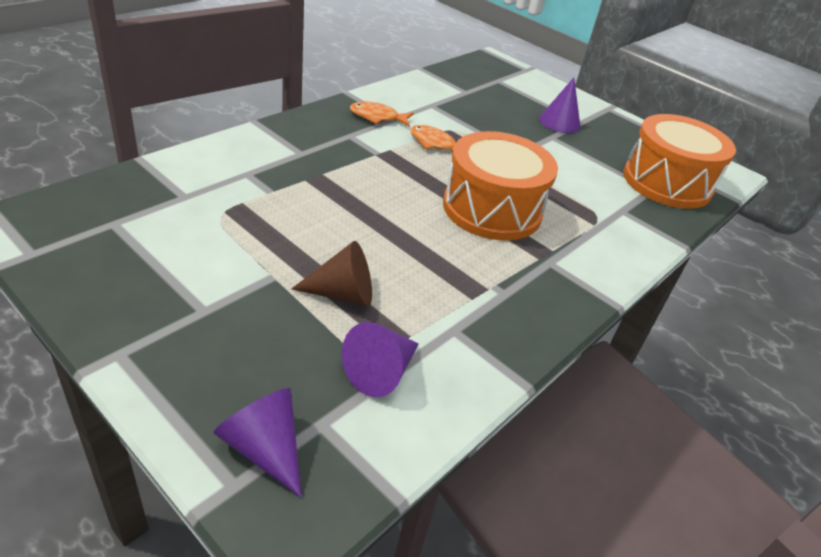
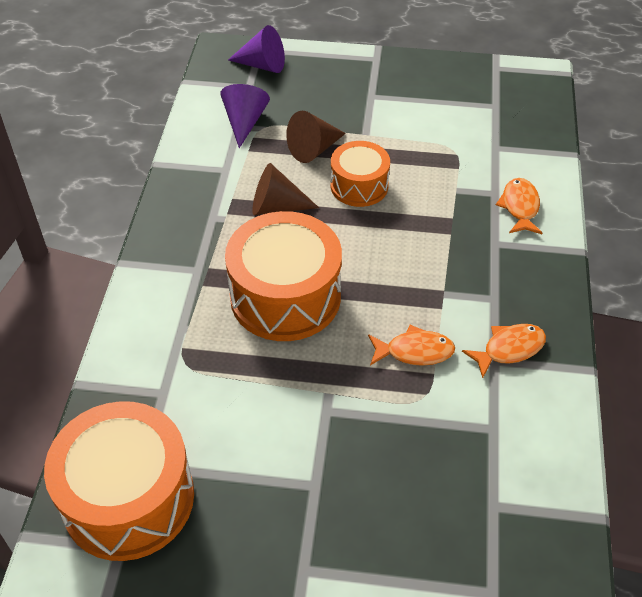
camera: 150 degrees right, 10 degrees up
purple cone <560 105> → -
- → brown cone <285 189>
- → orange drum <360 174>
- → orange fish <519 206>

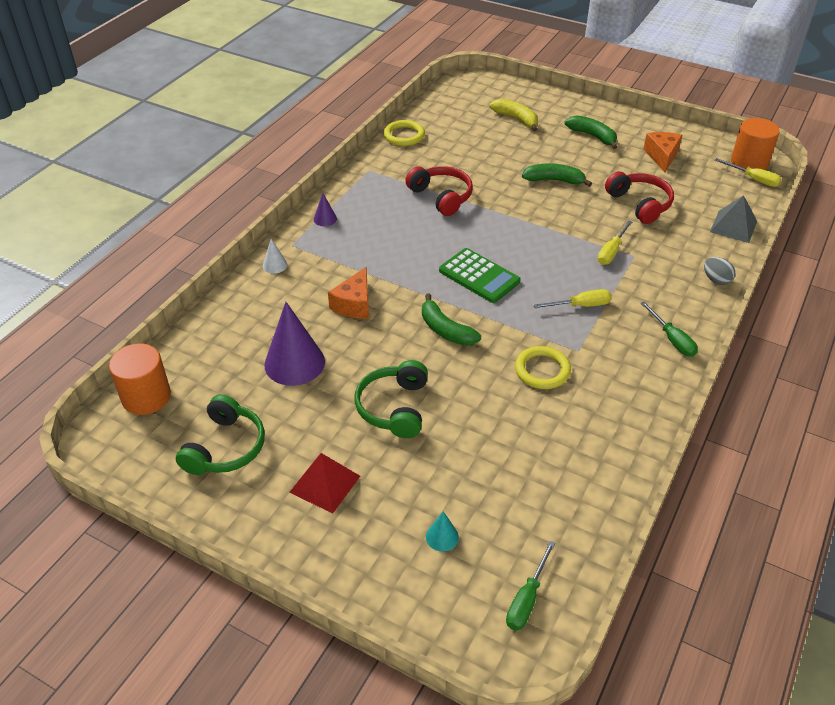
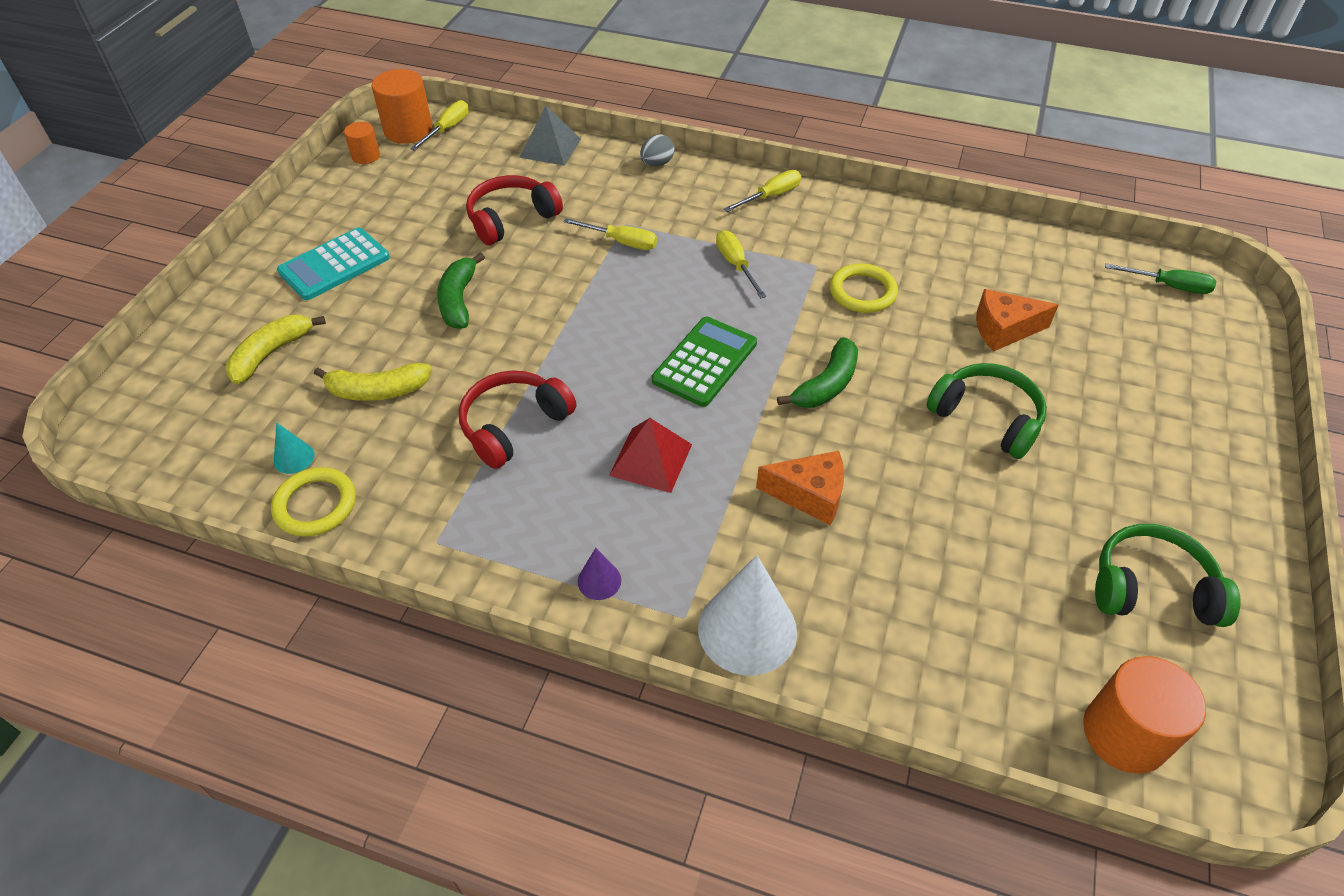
camera: 100 degrees left, 5 degrees up
purple cone <294 344> → -
- → yellow banana <373 382>
- → orange cylinder <362 143>
red pyramid <324 483> → red pyramid <650 455>, shifted
turquoise cone <442 531> → turquoise cone <294 448>, shifted
orange cheese <662 152> → orange cheese <1017 320>, shifted
green banana <590 132> → turquoise calculator <333 264>
green screwdriver <669 329> → yellow screwdriver <762 191>
green headphones <391 399> → green headphones <987 411>, 135 degrees counterclockwise
white cone <275 256> → white cone <747 615>, x2.18

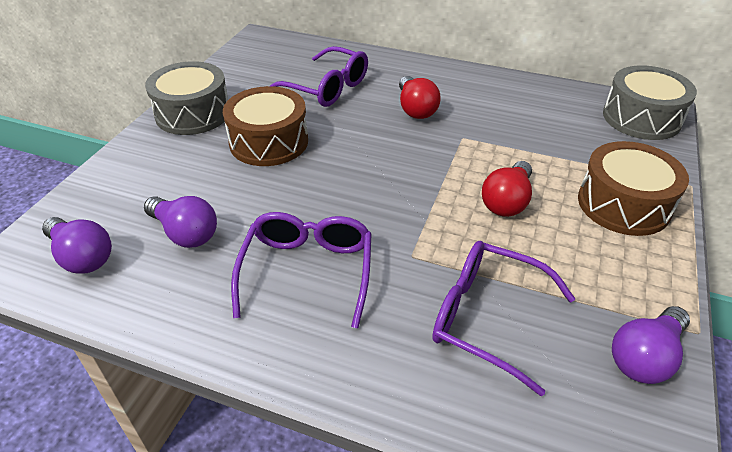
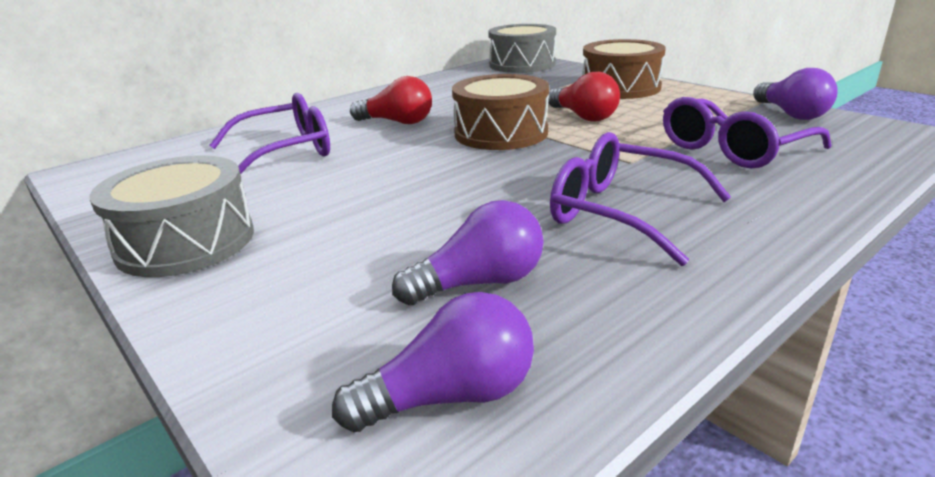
camera: 60 degrees left, 15 degrees down
brown drum <265 126> → brown drum <500 112>, shifted

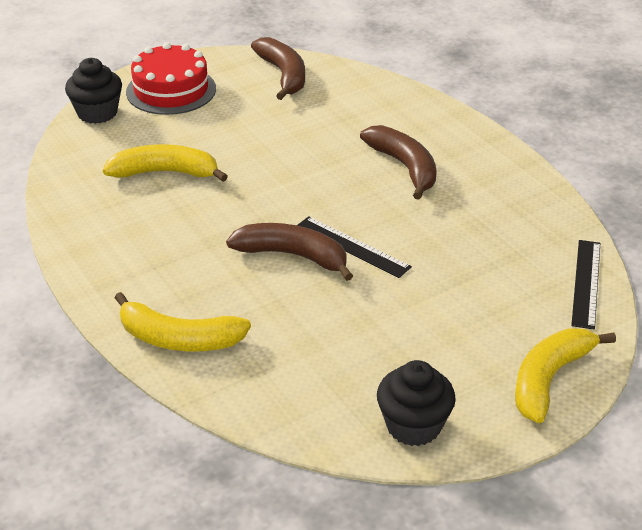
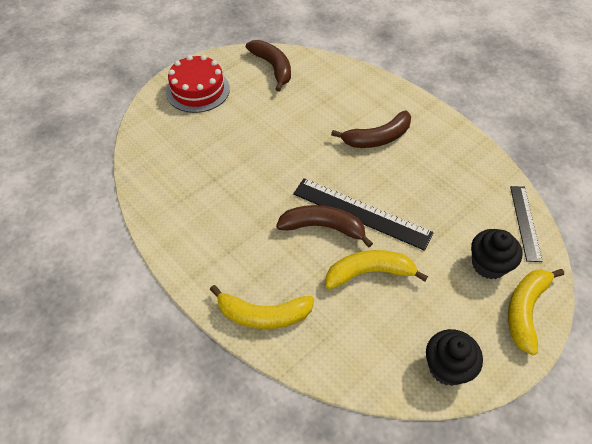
camera: 10 degrees left, 15 degrees up
black cupcake <93 91> → black cupcake <496 254>, shifted
yellow banana <165 163> → yellow banana <377 270>, shifted
brown banana <398 162> → brown banana <371 129>, 105 degrees clockwise
black ruler <354 247> → black ruler <363 214>, x1.58

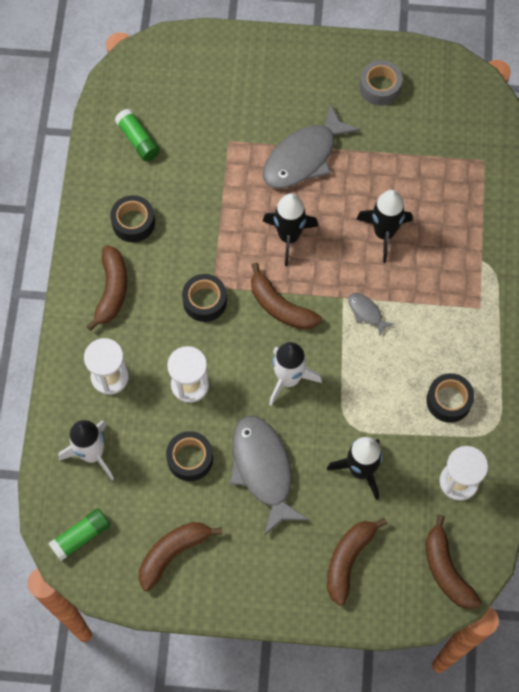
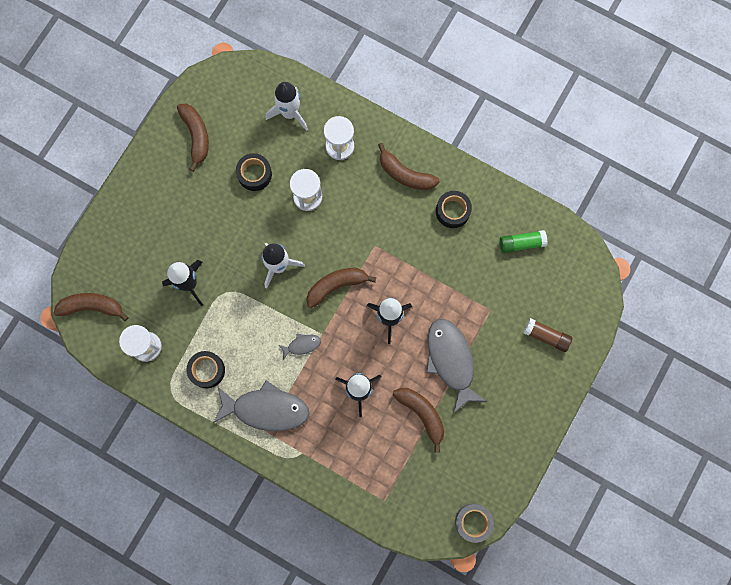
camera: 115 degrees right, 10 degrees up
green glue stick <79 534> → -
black tape <204 298> → -
- → brown glue stick <547 335>
grey fish <269 476> → grey fish <261 405>, shifted
brown banana <357 562> → brown banana <418 420>, shifted
grey tape <380 83> → grey tape <474 523>, shifted

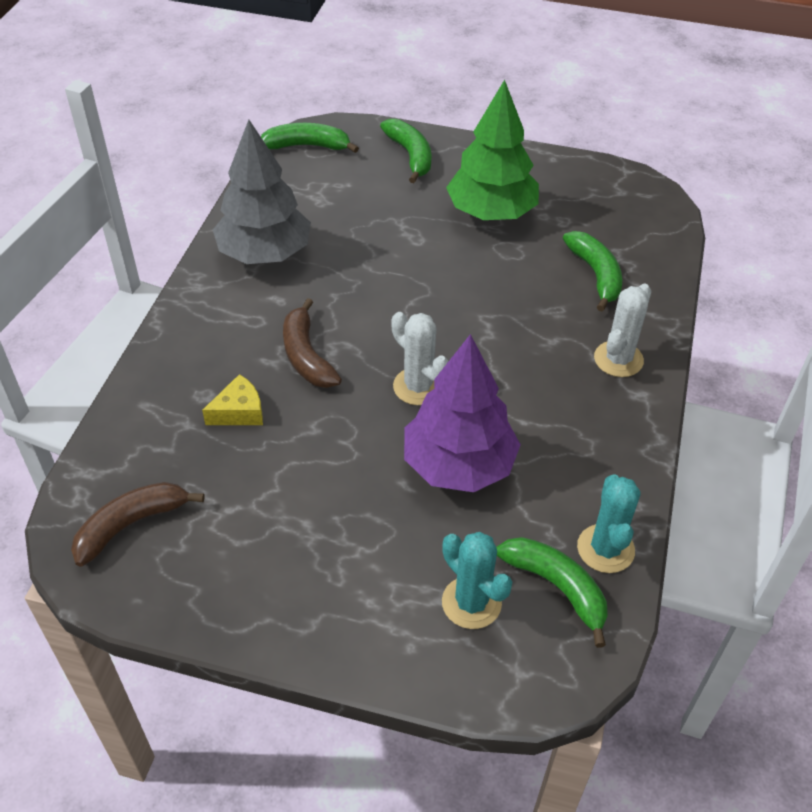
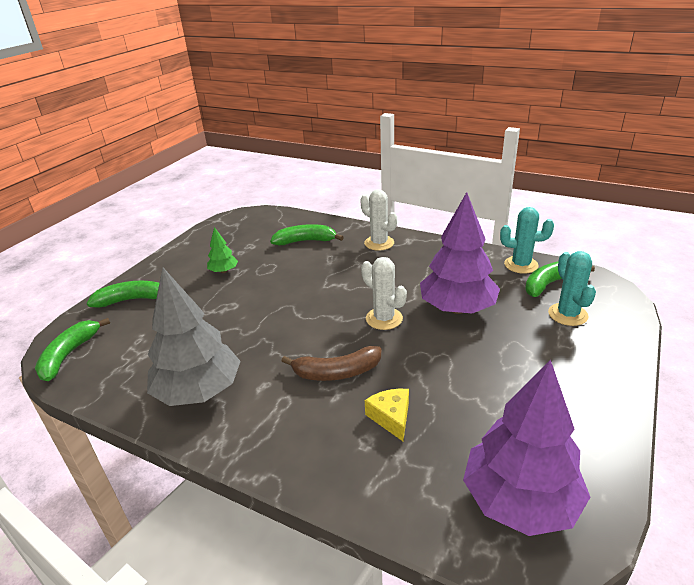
camera: 75 degrees left, 15 degrees down
brown banana <137 524> → purple tree <526 447>
white cactus <420 358> → white cactus <384 293>, 75 degrees clockwise
turquoise cactus <477 580> → turquoise cactus <572 288>, 75 degrees counterclockwise
green tree <492 150> → green tree <222 250>, x0.46

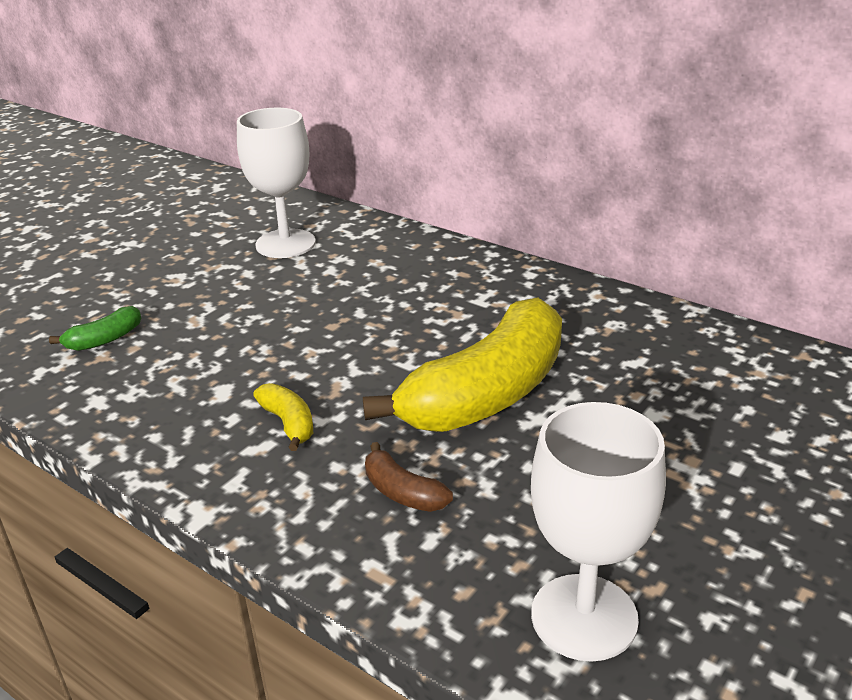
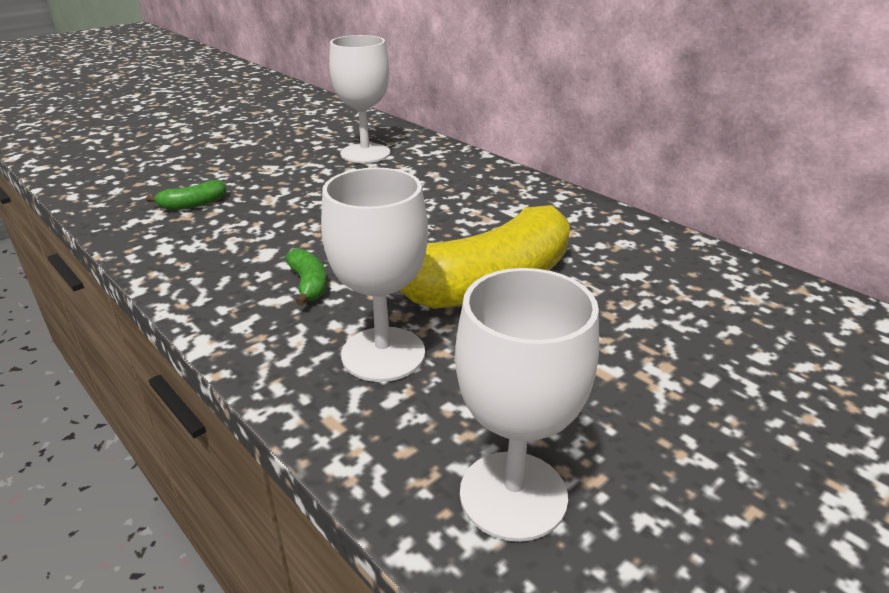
camera: 10 degrees right, 0 degrees up
brown banana <409 477> → white goblet <374 275>
yellow banana <283 417> → green banana <306 277>

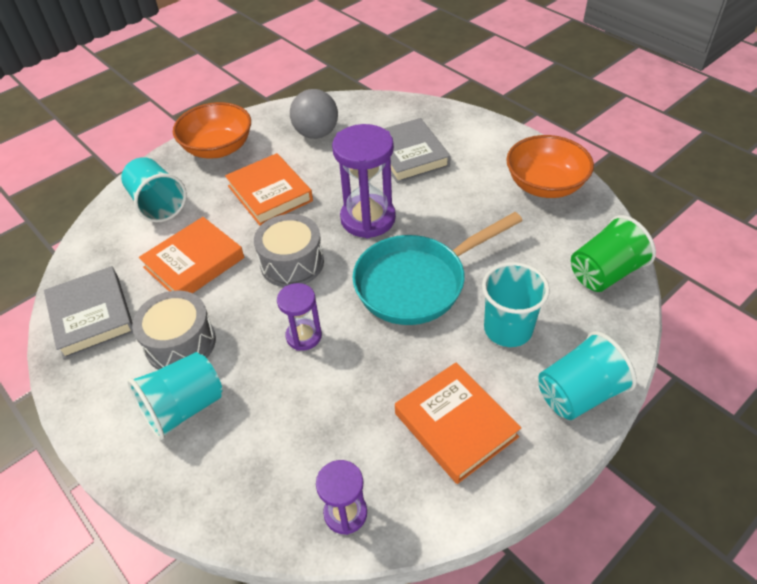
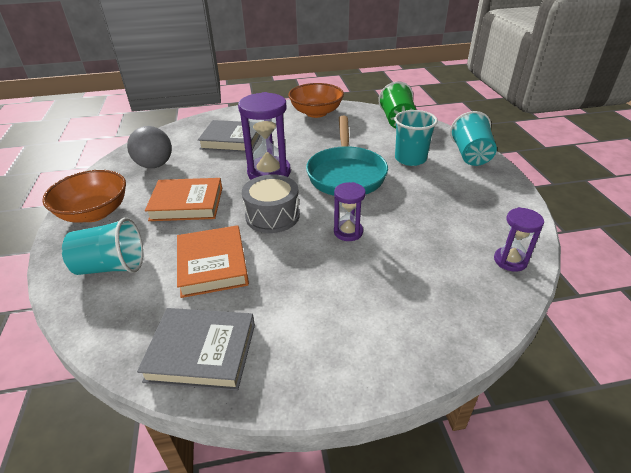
camera: 60 degrees left, 10 degrees down
turquoise cup <174 396> → -
grey drum <174 330> → -
orange book <458 423> → -

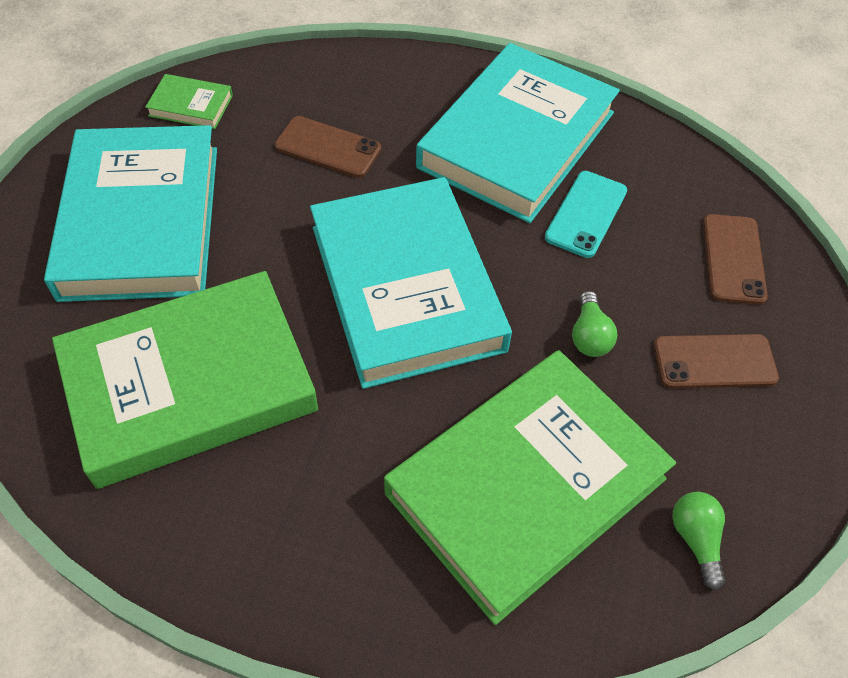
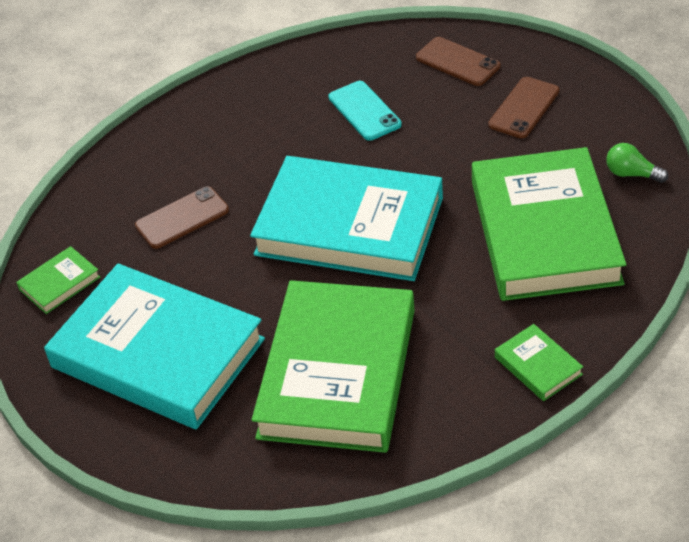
camera: 50 degrees left, 10 degrees down
turquoise book <518 133> → -
green light bulb <594 324> → -
- → green book <539 362>

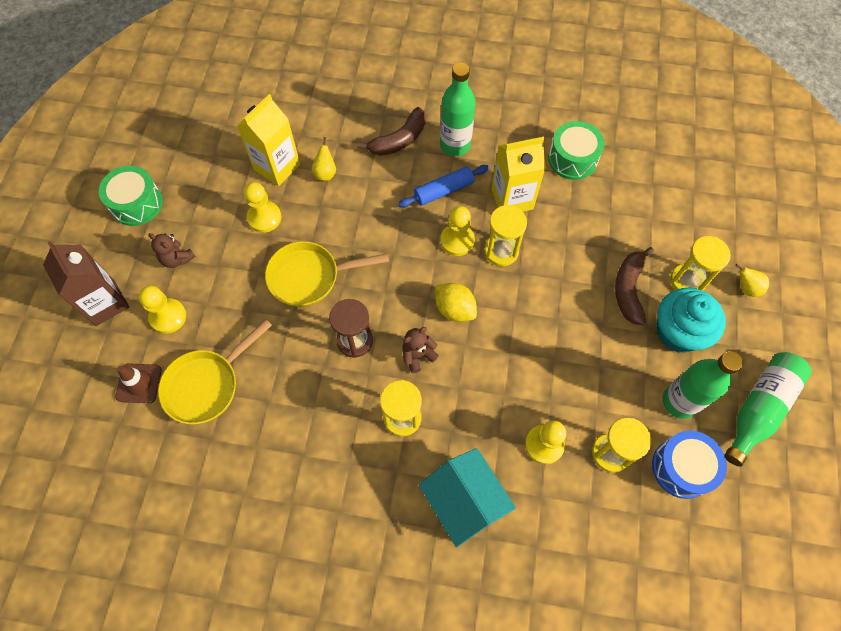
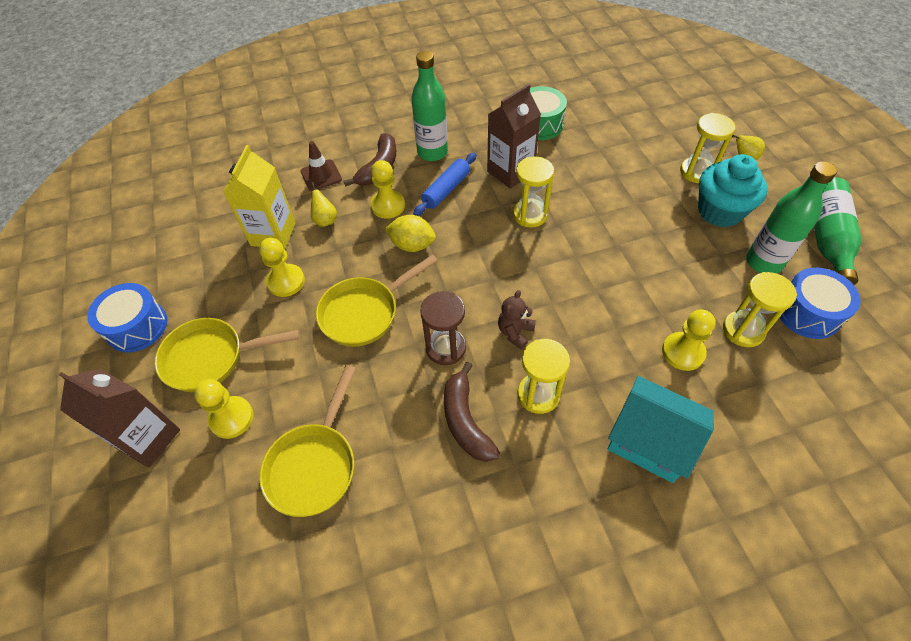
camera: 25 degrees left, 10 degrees down
brown traffic cone <138 383> → brown traffic cone <321 166>, shifted
yellow lemon <456 302> → yellow lemon <410 233>, shifted
yellow pawn <458 231> → yellow pawn <388 189>, shifted
brown banana <634 286> → brown banana <472 411>, shifted
brown teddy bear <172 250> → yellow pan <227 355>
green drum <131 196> → blue drum <127 318>
yellow carton <518 174> → brown carton <514 136>

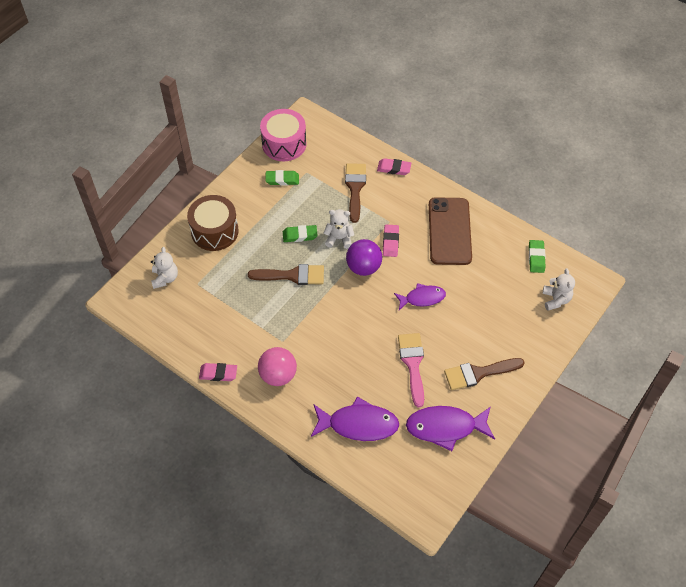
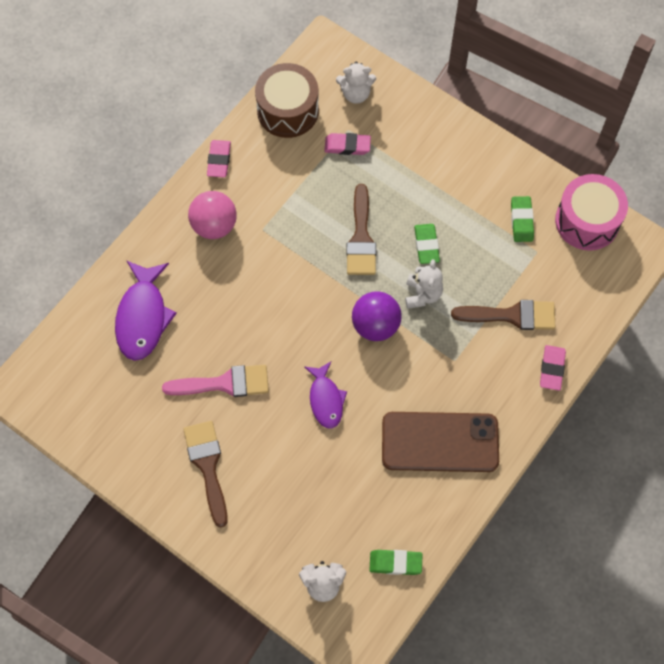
camera: 90 degrees right, 10 degrees up
purple fish <450 428> → -
brown drum <213 223> → brown drum <287 100>, shifted
pink eraser <391 241> → pink eraser <347 144>, shifted

